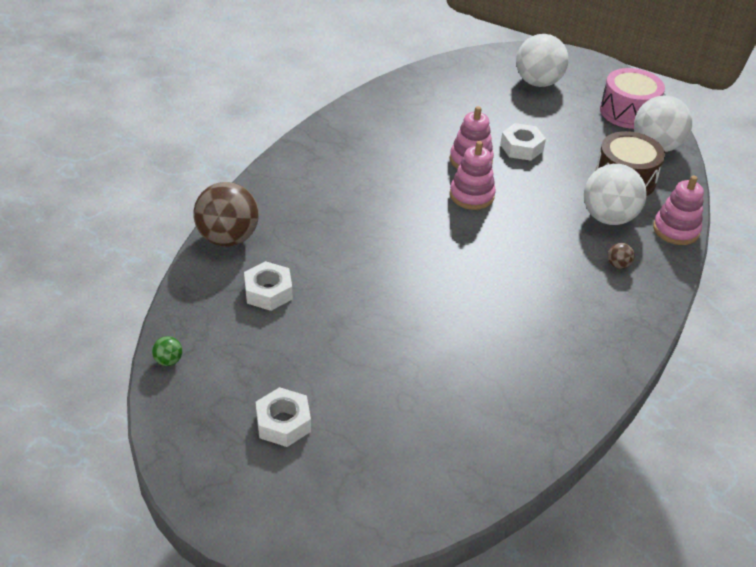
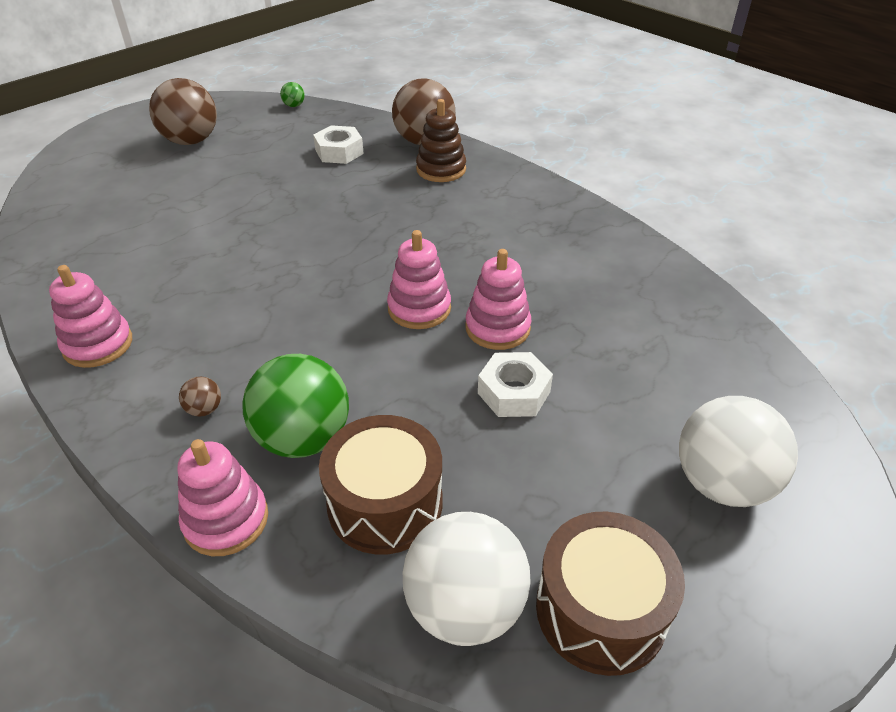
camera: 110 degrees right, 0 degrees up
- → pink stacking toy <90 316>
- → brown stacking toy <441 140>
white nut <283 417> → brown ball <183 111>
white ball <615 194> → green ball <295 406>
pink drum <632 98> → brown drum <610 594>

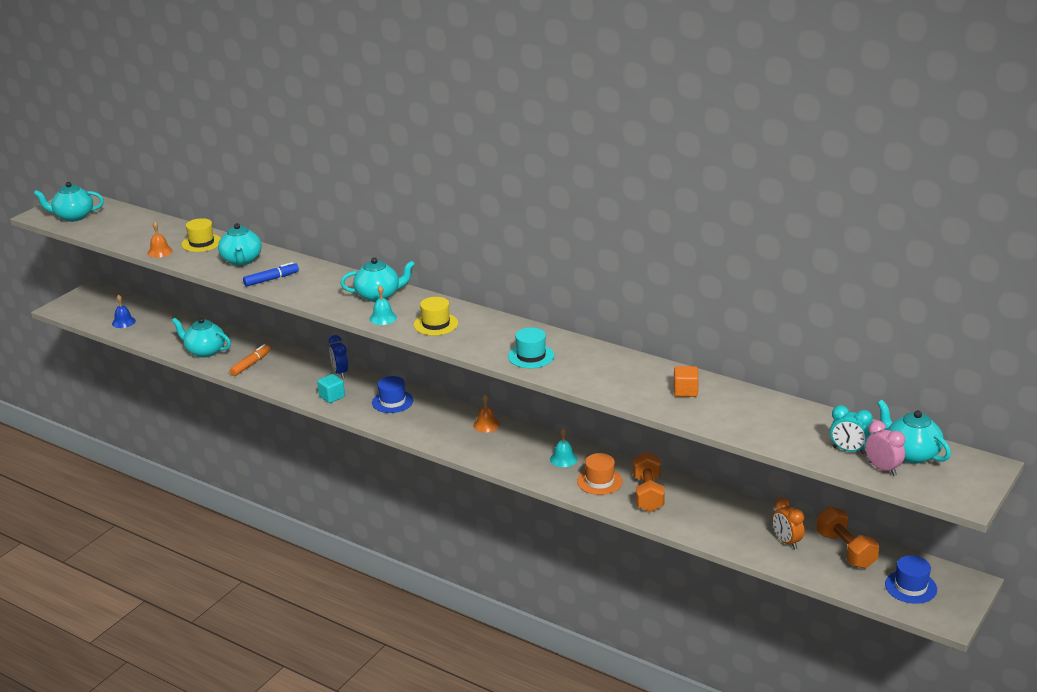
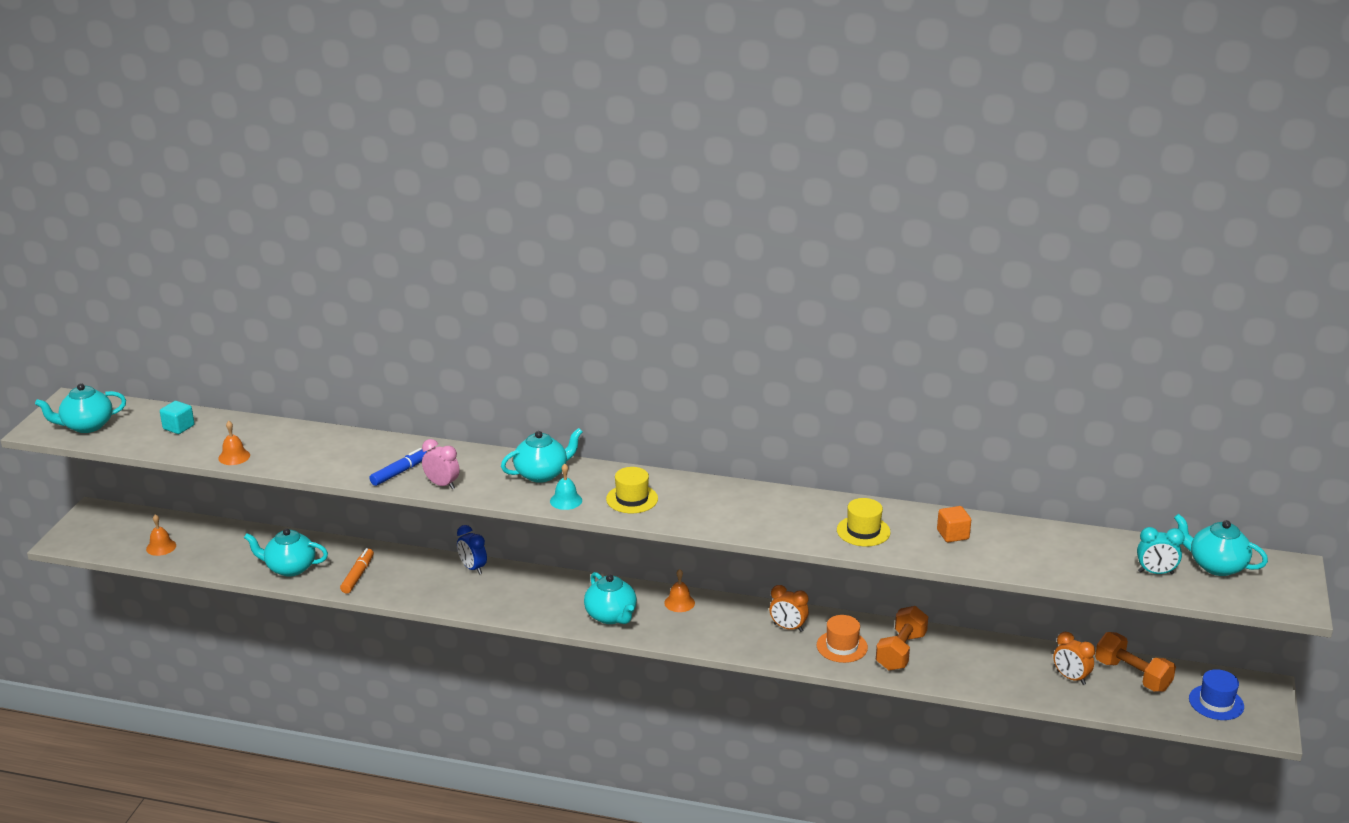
camera: 20 degrees left, 0 degrees up
blue hat <392 394> → -
turquoise hat <531 347> → -
yellow hat <201 235> → yellow hat <864 522>, shifted
turquoise teapot <240 244> → turquoise teapot <610 598>, shifted
turquoise cube <331 388> → turquoise cube <177 417>, shifted
pink clock <885 448> → pink clock <441 464>, shifted
turquoise bell <564 447> → orange clock <789 608>
blue bell <124 311> → orange bell <161 535>
orange dumbbell <649 482> → orange dumbbell <902 638>, 45 degrees clockwise

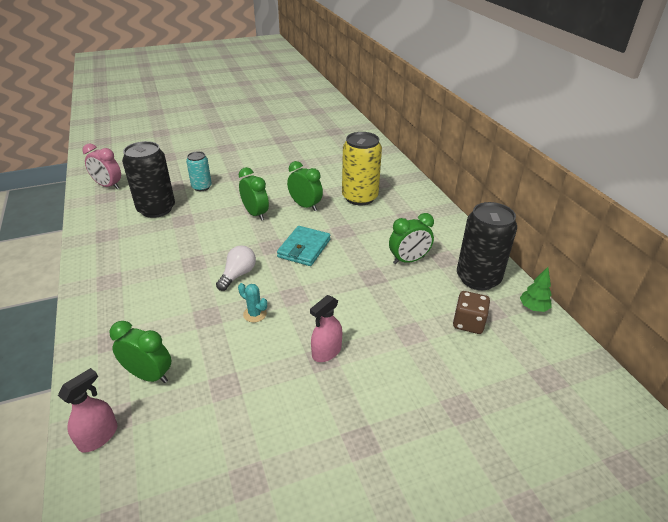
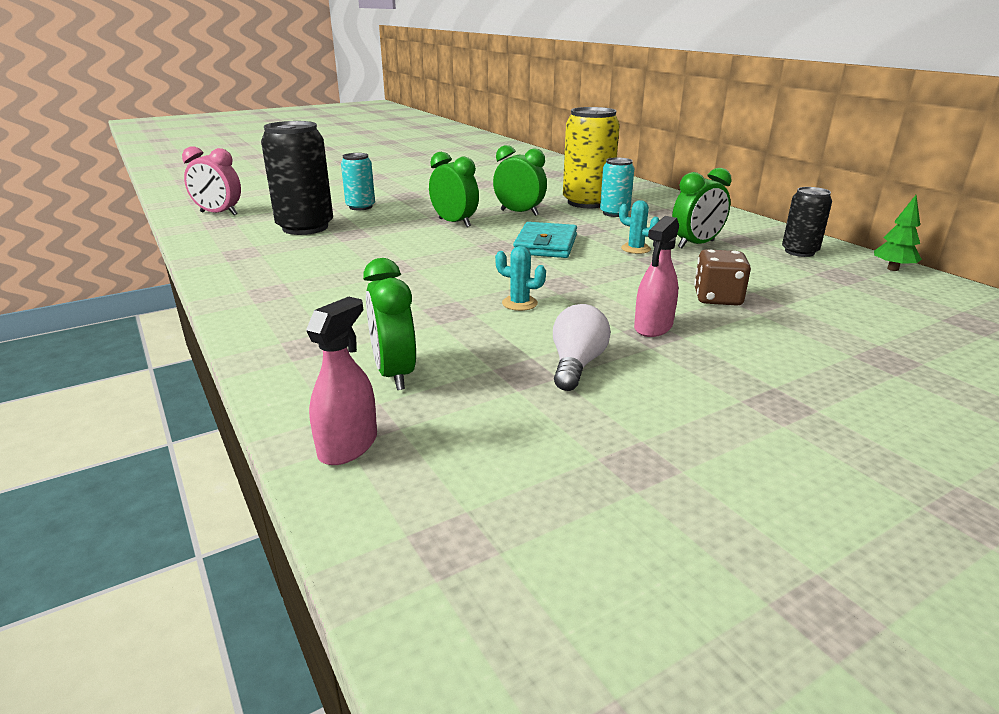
camera: 10 degrees left, 10 degrees down
- → turquoise can <617 187>
- → turquoise cactus <639 227>
white light bulb <236 268> → white light bulb <582 347>, shifted
brown dice <471 312> → brown dice <722 277>, shifted
green clock <140 352> → green clock <389 324>, 120 degrees counterclockwise
black can <487 246> → black can <807 222>, x0.57

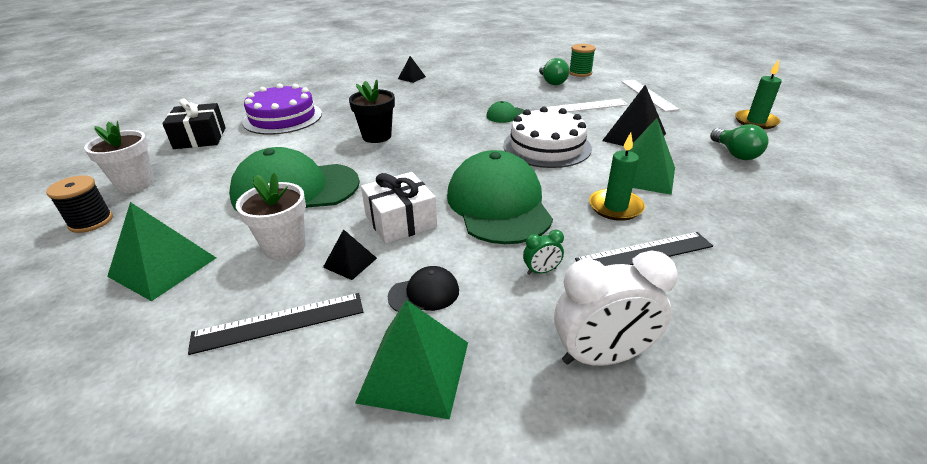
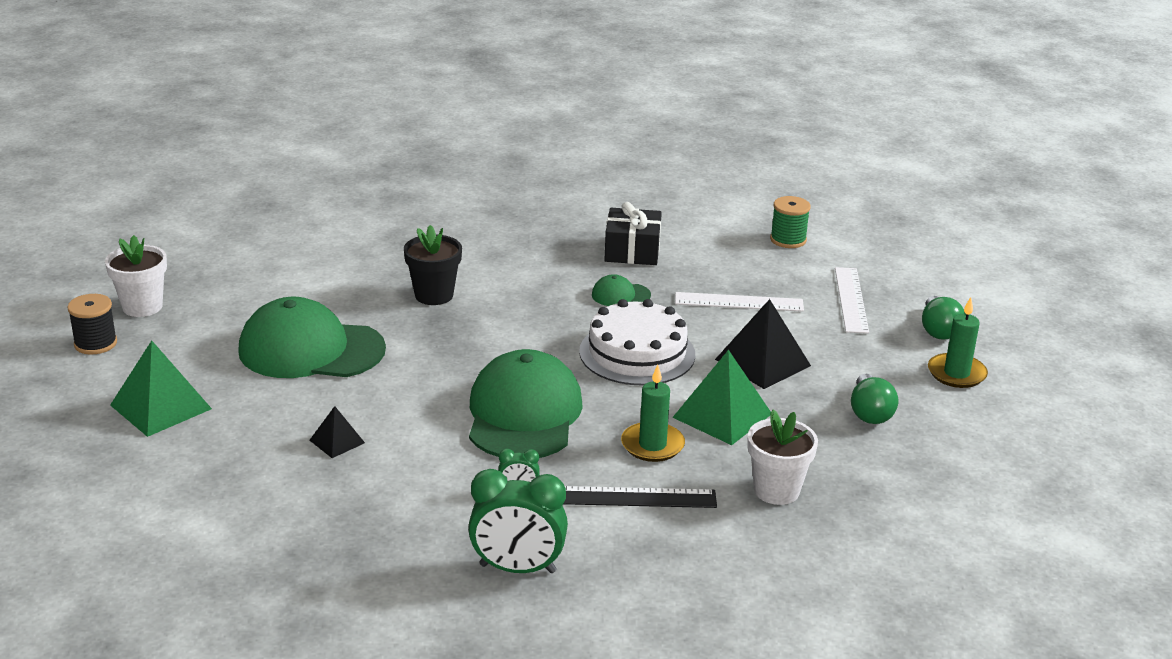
camera: 15 degrees right, 5 degrees down
black ruler <275 324> → -
purple cake <282 109> → -
green pyramid <411 359> → -
white gift <399 208> → -
black cap <423 289> → -
black pyramid <412 69> → -
black gift <194 124> → black gift <633 233>, shifted
white flower pot <271 216> → white flower pot <783 457>, shifted
green light bulb <554 71> → green light bulb <943 318>, shifted
white clock <616 308> → green clock <518 521>

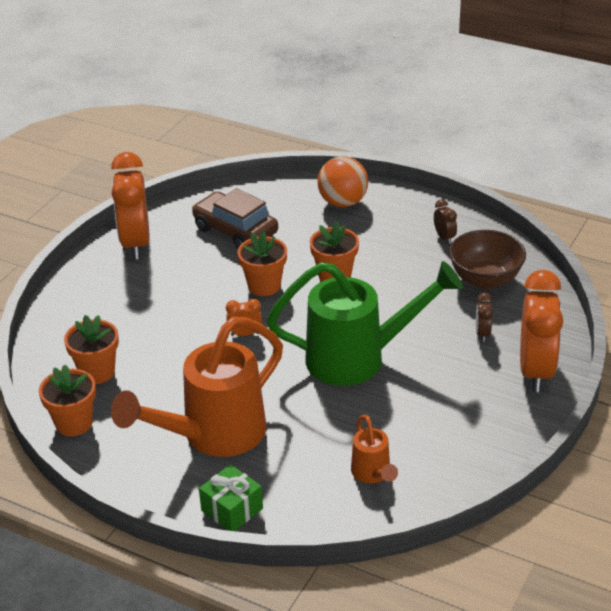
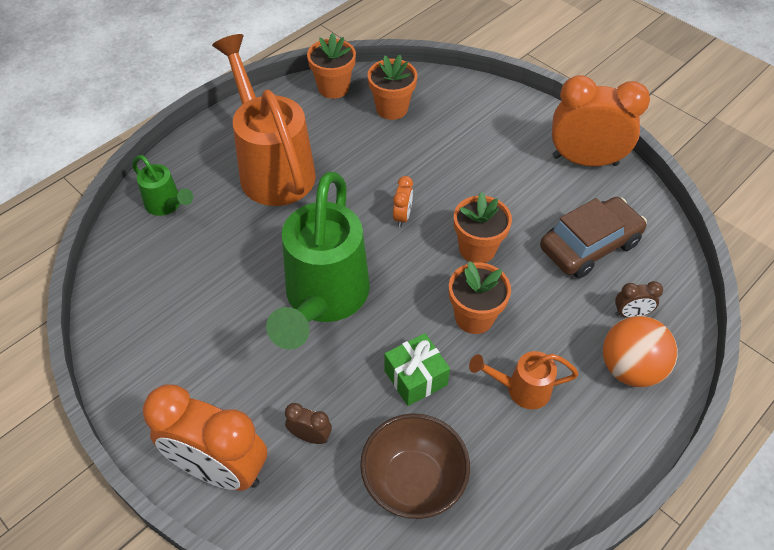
camera: 105 degrees right, 15 degrees up
- → green watering can <162 185>
green gift <231 497> → green gift <417 369>, shifted
orange watering can <374 448> → orange watering can <524 380>, shifted
brown clock <445 221> → brown clock <639 299>, shifted

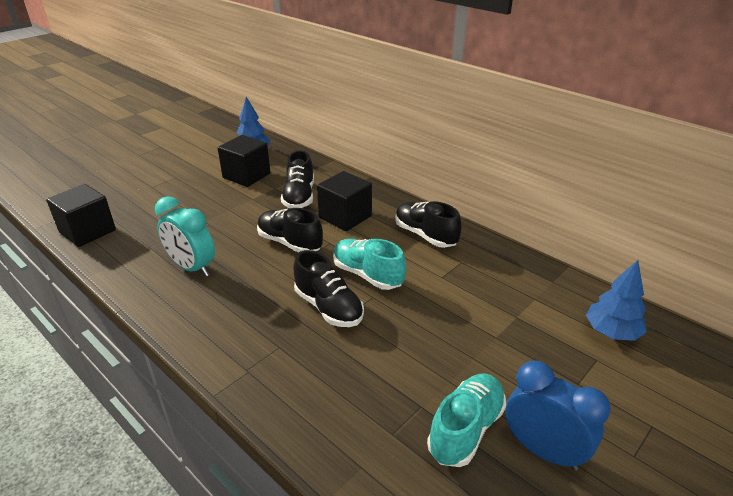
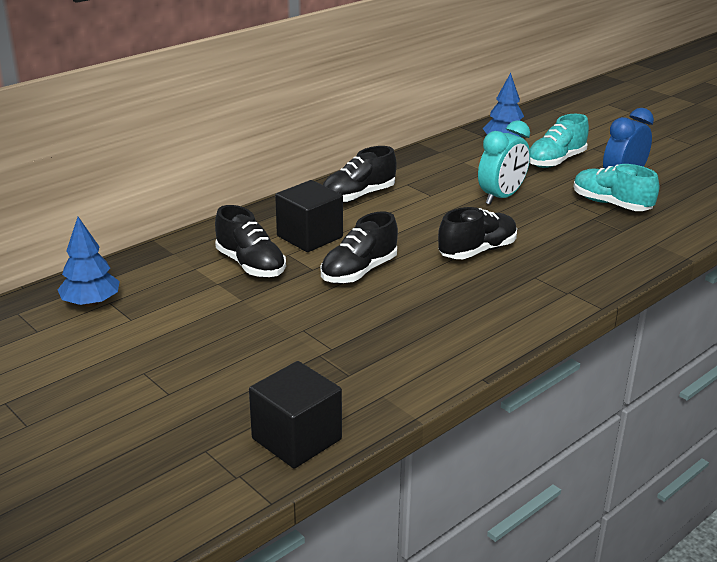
camera: 85 degrees left, 5 degrees down
black cube <244 161> → -
turquoise clock <185 237> → turquoise clock <504 162>, shifted
turquoise shoe <369 264> → turquoise shoe <559 141>, shifted
black shoe <297 179> → black shoe <250 241>, 45 degrees clockwise

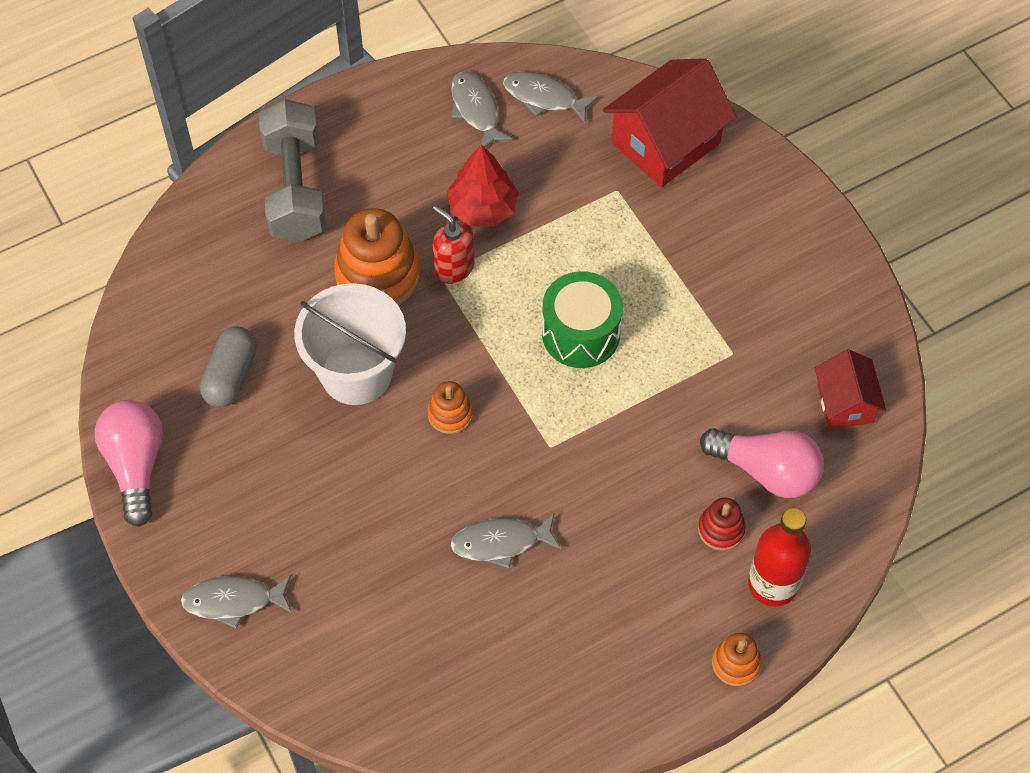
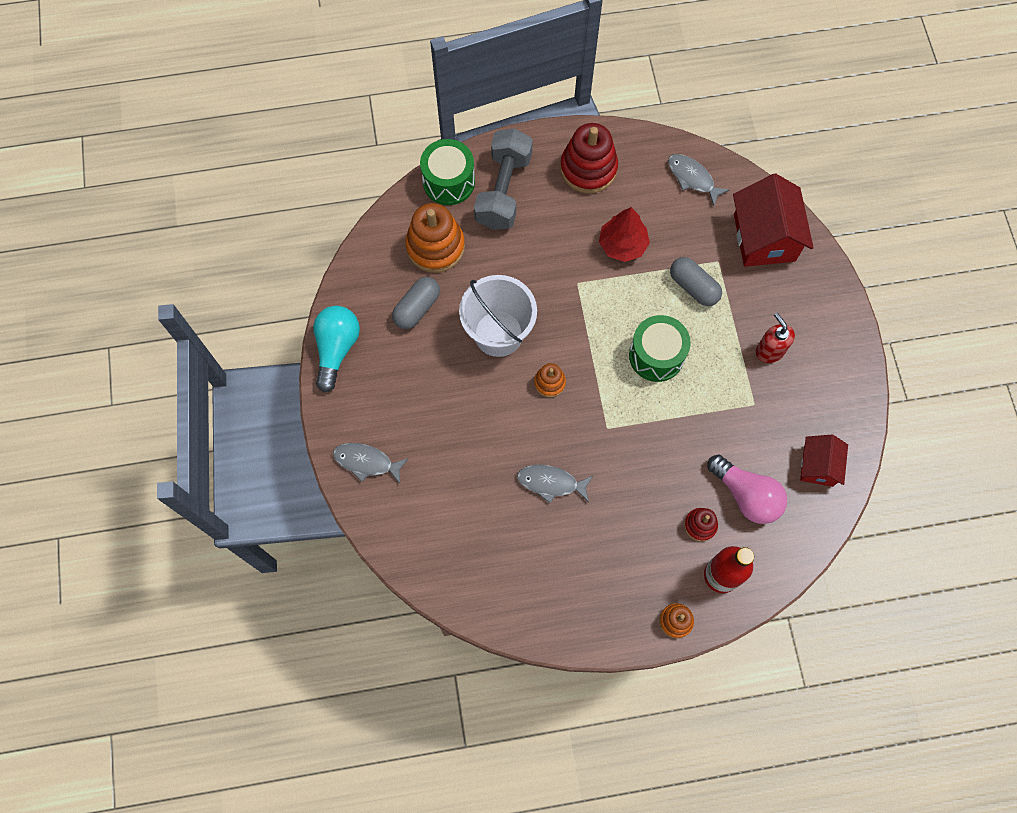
camera: 20 degrees right, 10 degrees up
grey fish <482 109> → -
- → green drum <447 172>
- → red stacking toy <589 158>
- → grey capsule <696 281>
orange stacking toy <377 256> → orange stacking toy <435 238>, shifted
red soap dispenser <453 244> → red soap dispenser <775 338>, shifted
pink light bulb <128 463> → turquoise light bulb <336 349>
red house <669 122> → red house <773 220>, 75 degrees counterclockwise

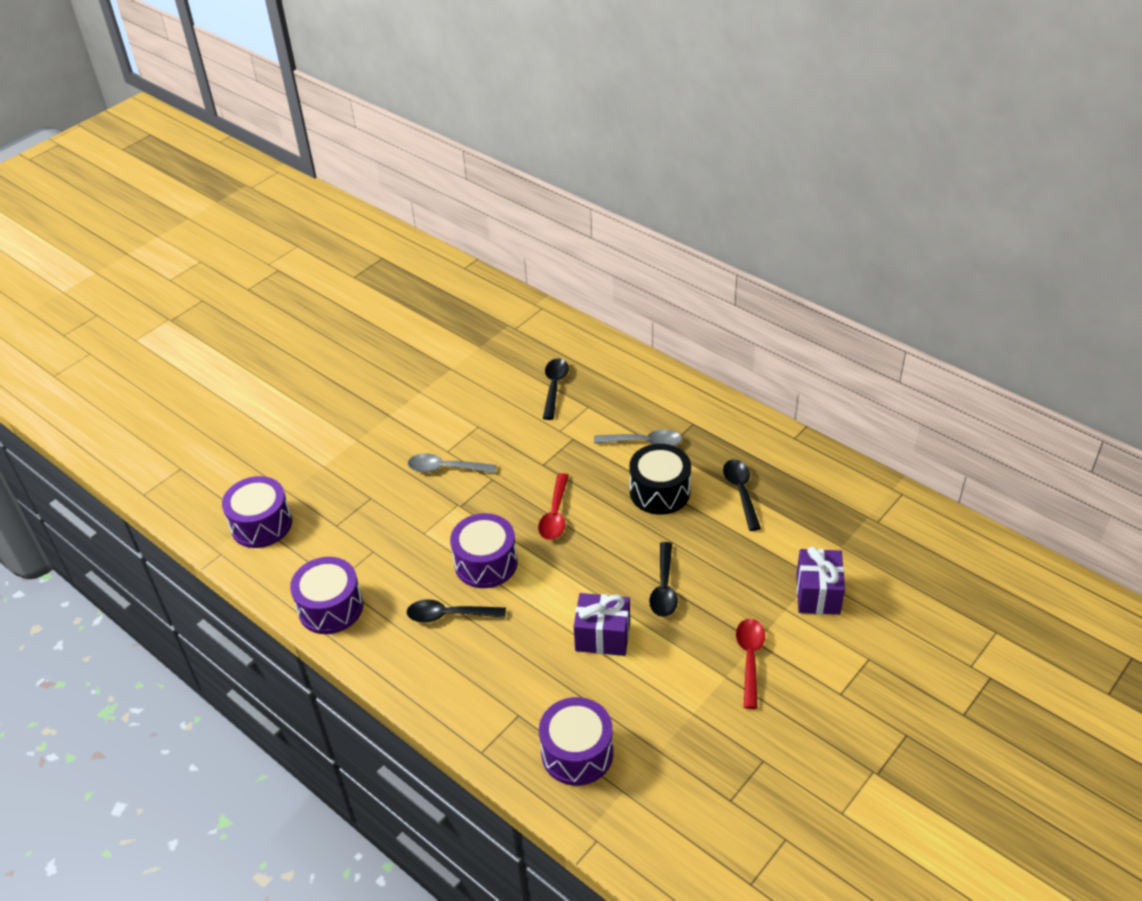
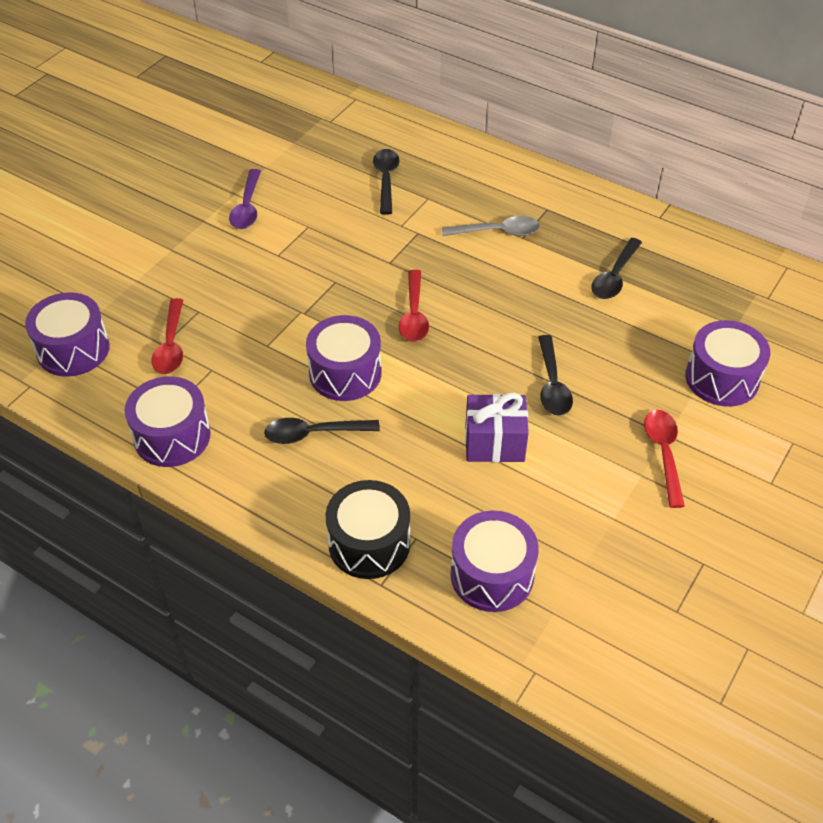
camera: 10 degrees left, 5 degrees up
grey spoon <452 463> → -
- → red spoon <167 336>
- → purple spoon <245 199>
black drum <660 479> → black drum <368 529>, shifted
purple gift <820 581> → purple drum <727 363>
black spoon <742 495> → black spoon <616 268>, 135 degrees counterclockwise

